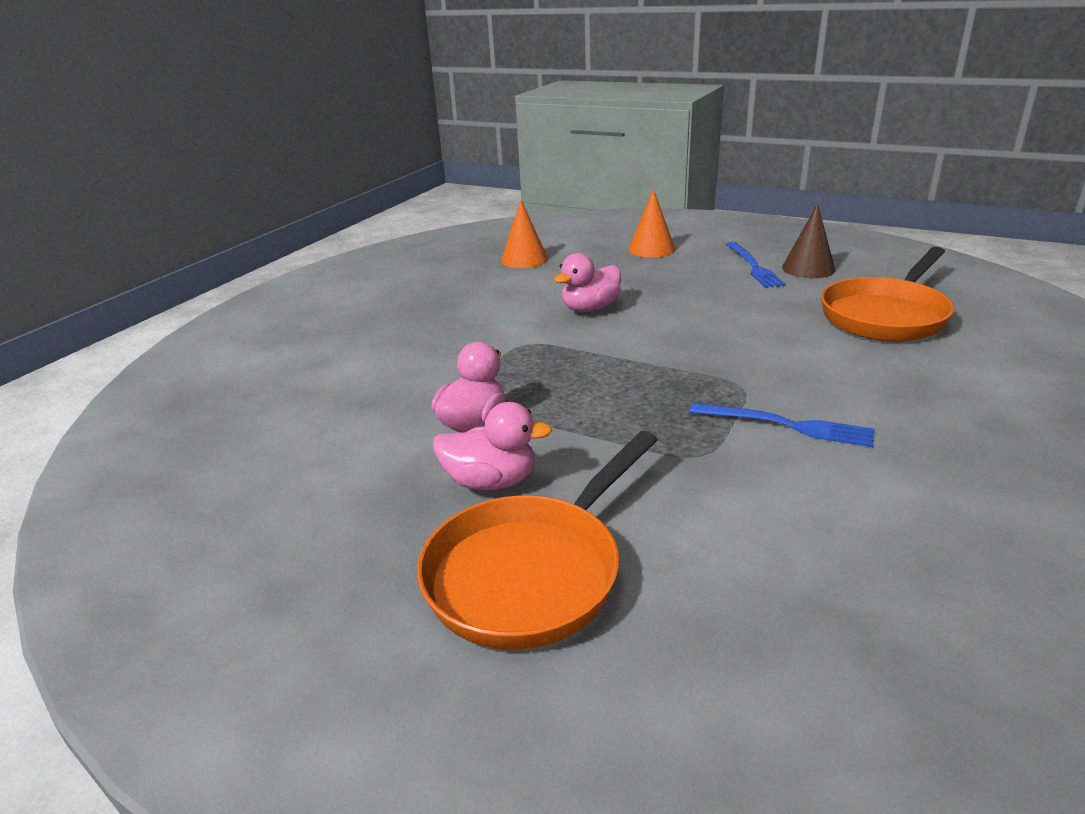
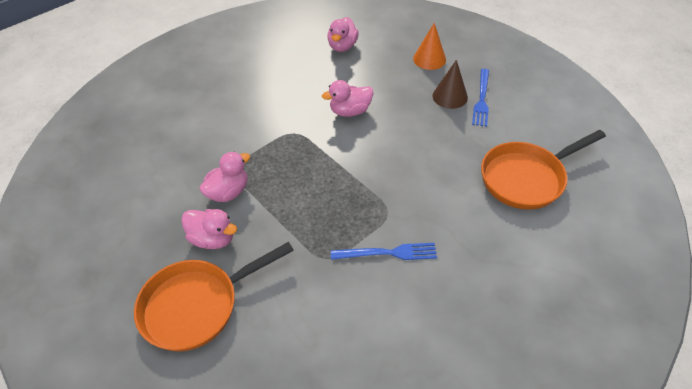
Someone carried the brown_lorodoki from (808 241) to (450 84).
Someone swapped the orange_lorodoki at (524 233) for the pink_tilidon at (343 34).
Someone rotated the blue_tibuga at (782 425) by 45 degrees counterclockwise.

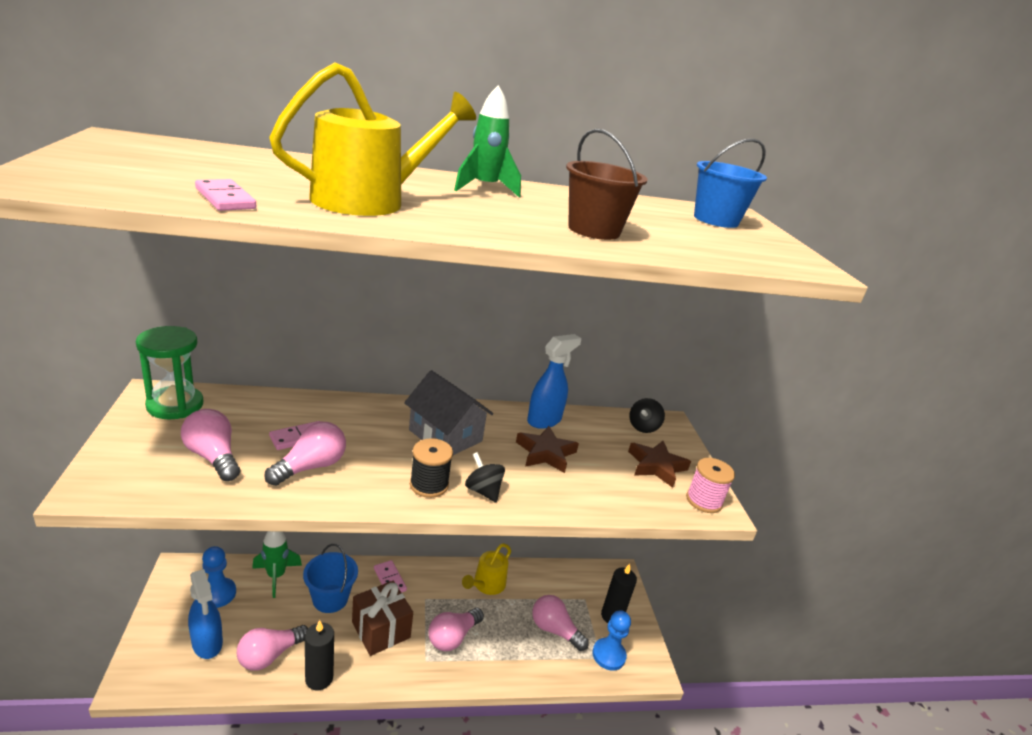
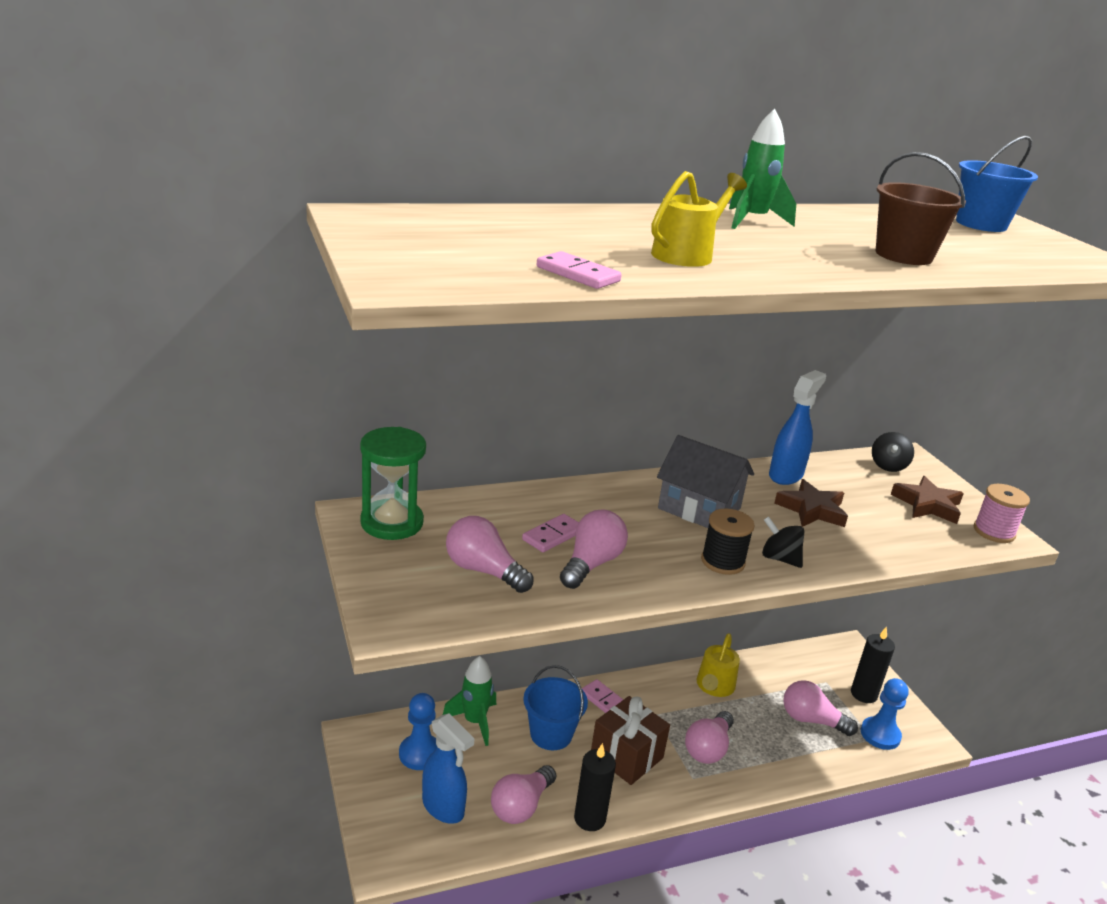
Someone scaled the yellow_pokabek at (372 139) by 0.63.

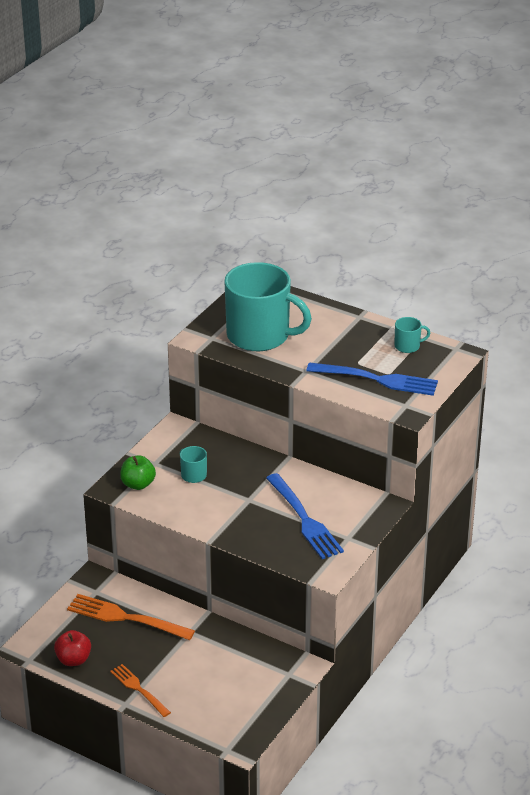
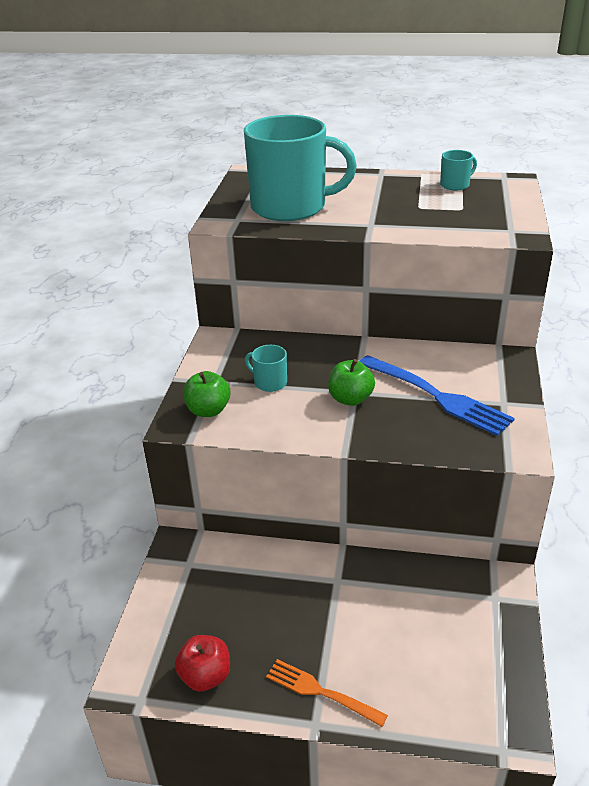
Someone took away the orange_tibuga at (131 617).
Someone took away the blue_tibuga at (372 379).
Someone put down the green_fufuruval at (351 382).

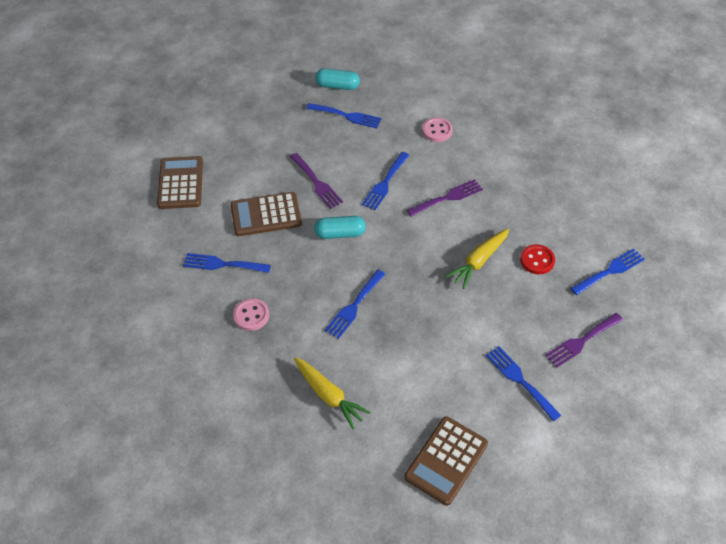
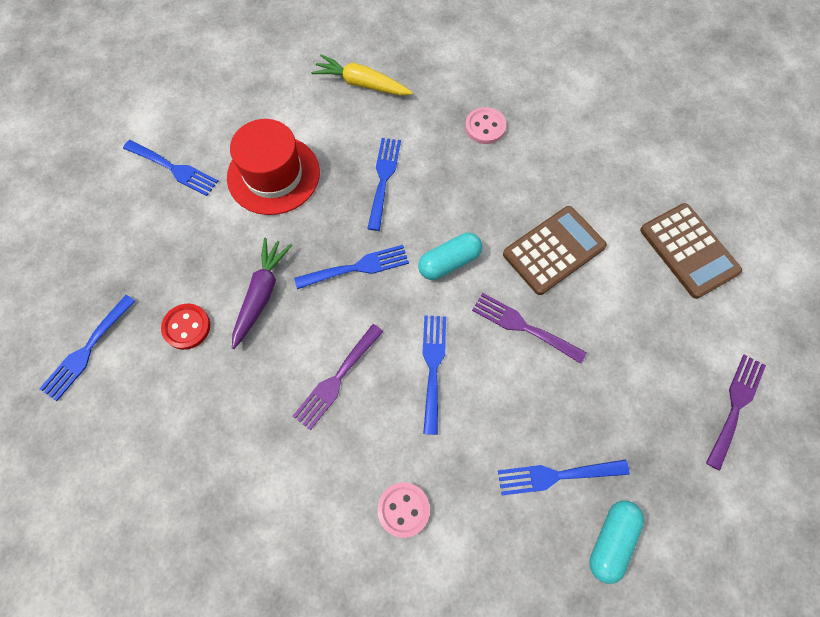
Someone took away the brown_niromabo at (446 461).
Someone put down the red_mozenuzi at (273 167).
Someone carried the blue_tibuga from (227 263) to (351 267).
Someone carried the purple_tibuga from (584 340) to (736 412).
Someone repainted the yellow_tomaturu at (477 259), which became the purple_tomaturu at (262 293).
Someone rotated the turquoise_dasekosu at (337 79) by 45 degrees counterclockwise.

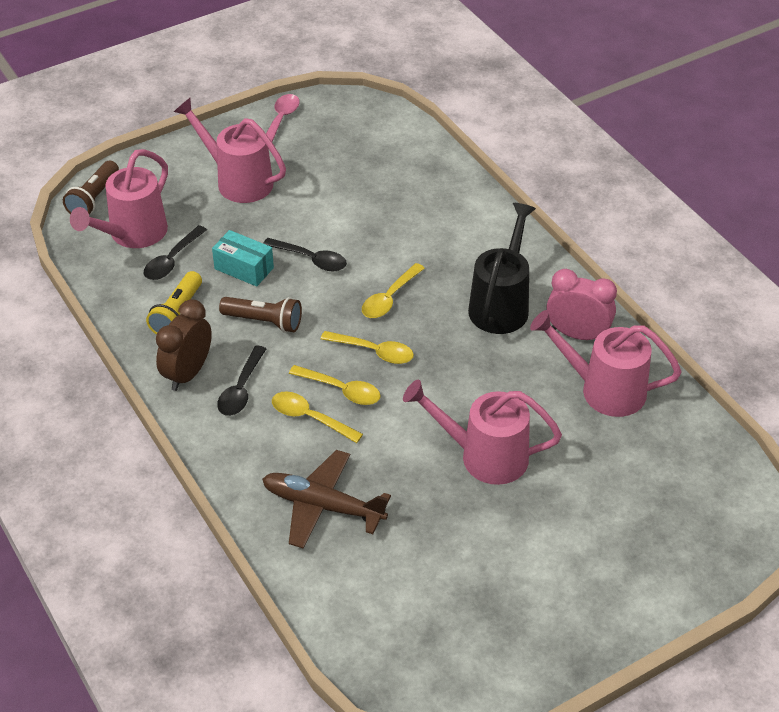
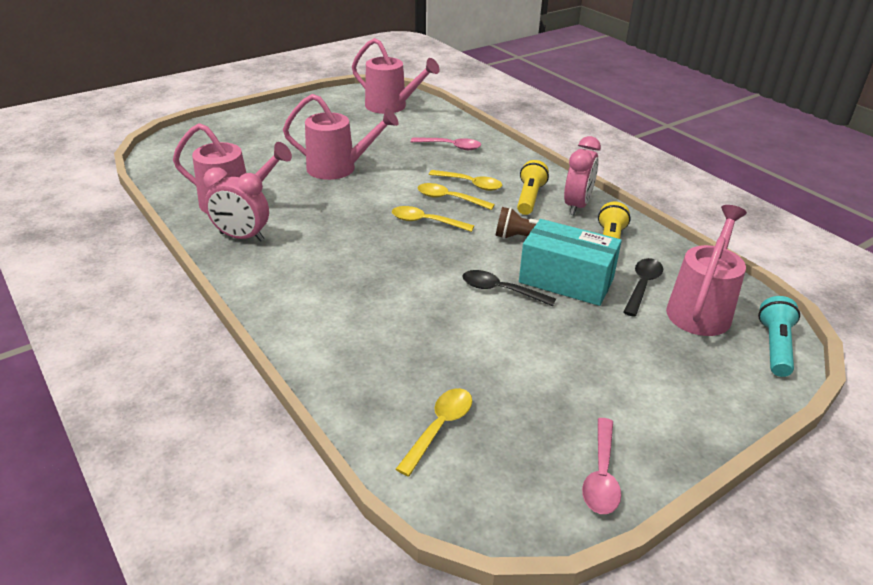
Someone took away the black_pokabek at (502 268).
Someone carried the pink_pokabek from (230 150) to (396 76).
Someone carried the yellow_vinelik from (393 290) to (434 432).
Someone swapped the black_vinelik at (241 381) for the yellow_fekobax at (533 187).
Someone swapped the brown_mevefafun at (326 499) for the pink_vinelik at (445 143).
Someone repainted the brown_fekobax at (91 187), which became the turquoise_fekobax at (779 336).
Someone repainted the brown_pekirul at (184 345), which became the pink_pekirul at (582 175).
Someone scaled the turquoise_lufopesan at (243 258) by 1.60.

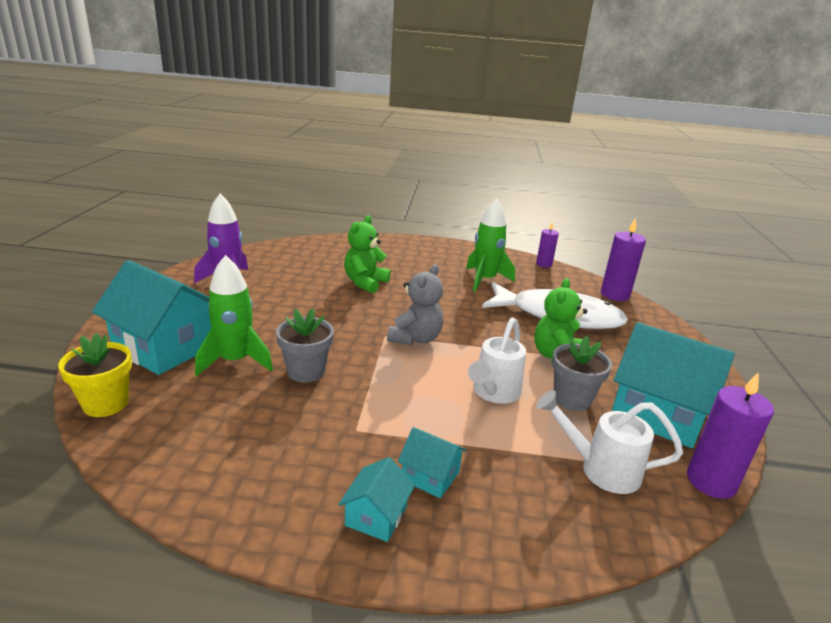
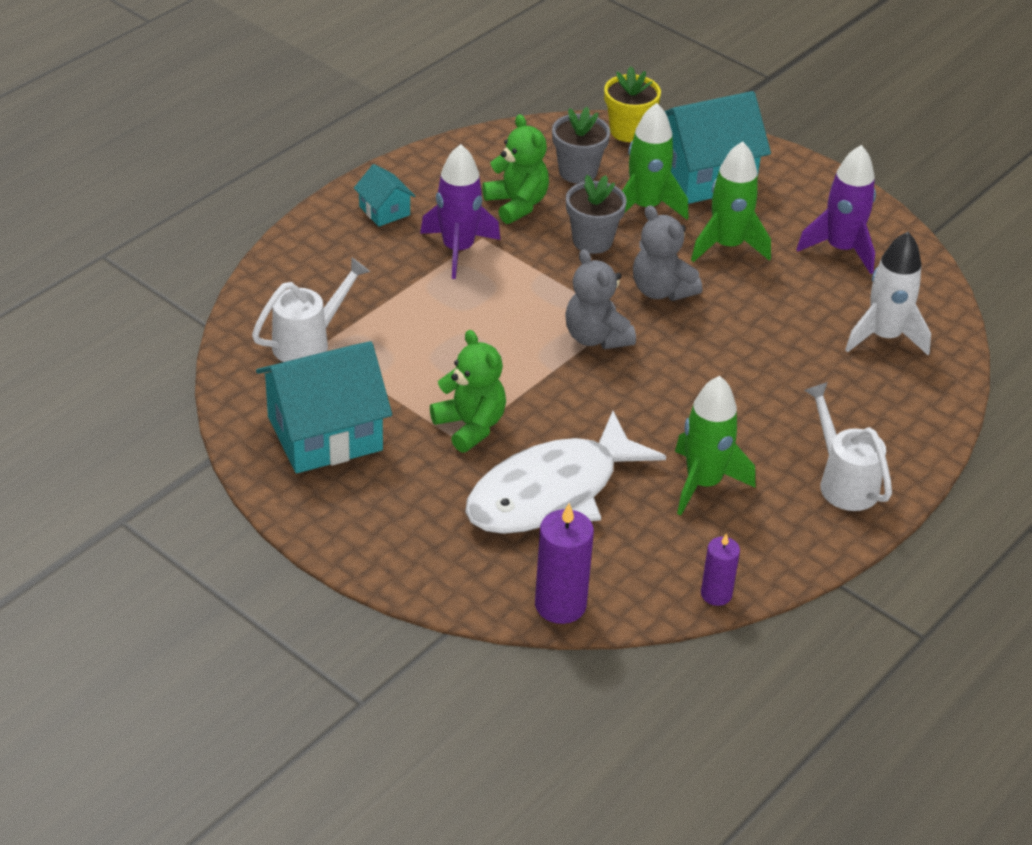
Someone took away the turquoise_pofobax at (432 462).
Someone took away the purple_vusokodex at (730 435).
Someone put down the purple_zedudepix at (460 211).
Someone put down the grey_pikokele at (667 253).
Someone put down the green_zedudepix at (731 201).
Someone put down the white_zedudepix at (888 293).
Someone carried the green_pikokele from (367 254) to (515 169).
Someone carried the white_pokabek from (497 360) to (848 446).
Someone carried the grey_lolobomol from (582 373) to (581 145).

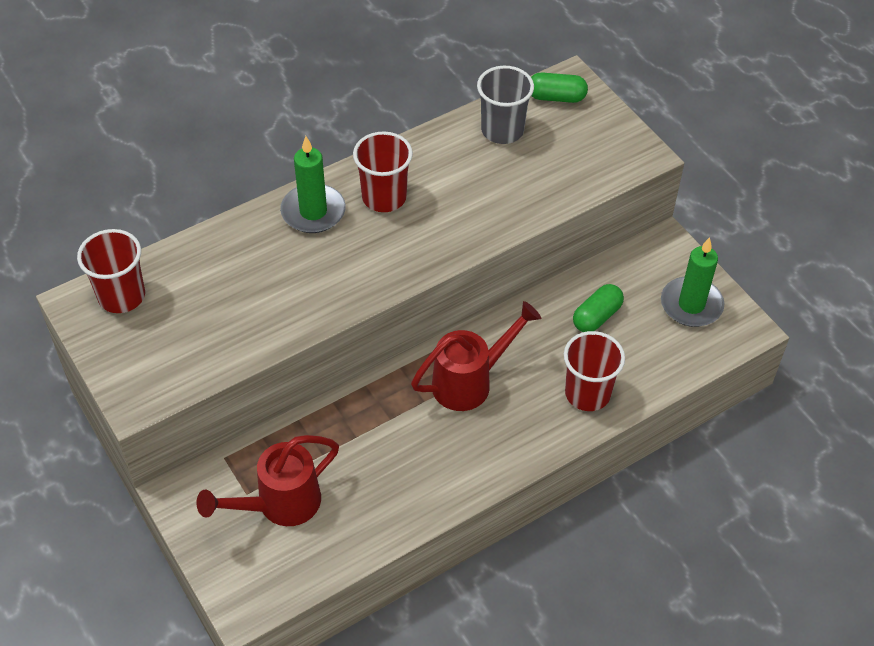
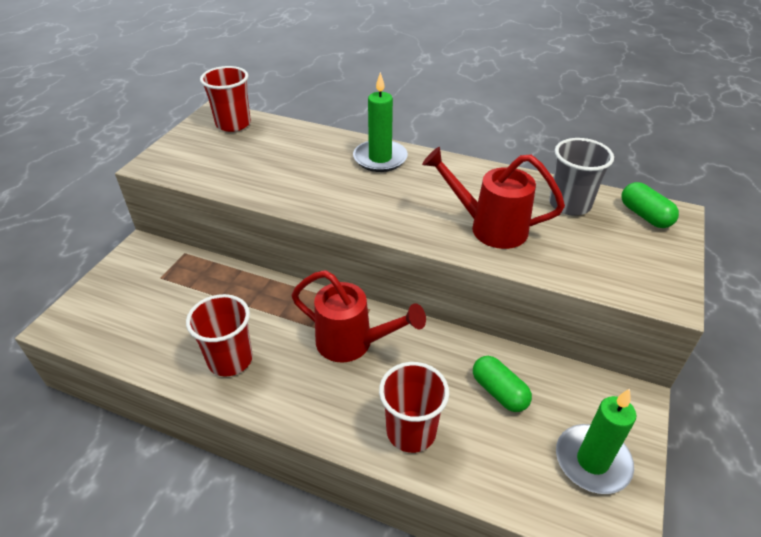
Someone carried the red_pokabek from (267 480) to (493 198).
Someone carried the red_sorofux from (383 172) to (219 335).
Someone rotated the green_dasekosu at (598 308) by 45 degrees clockwise.

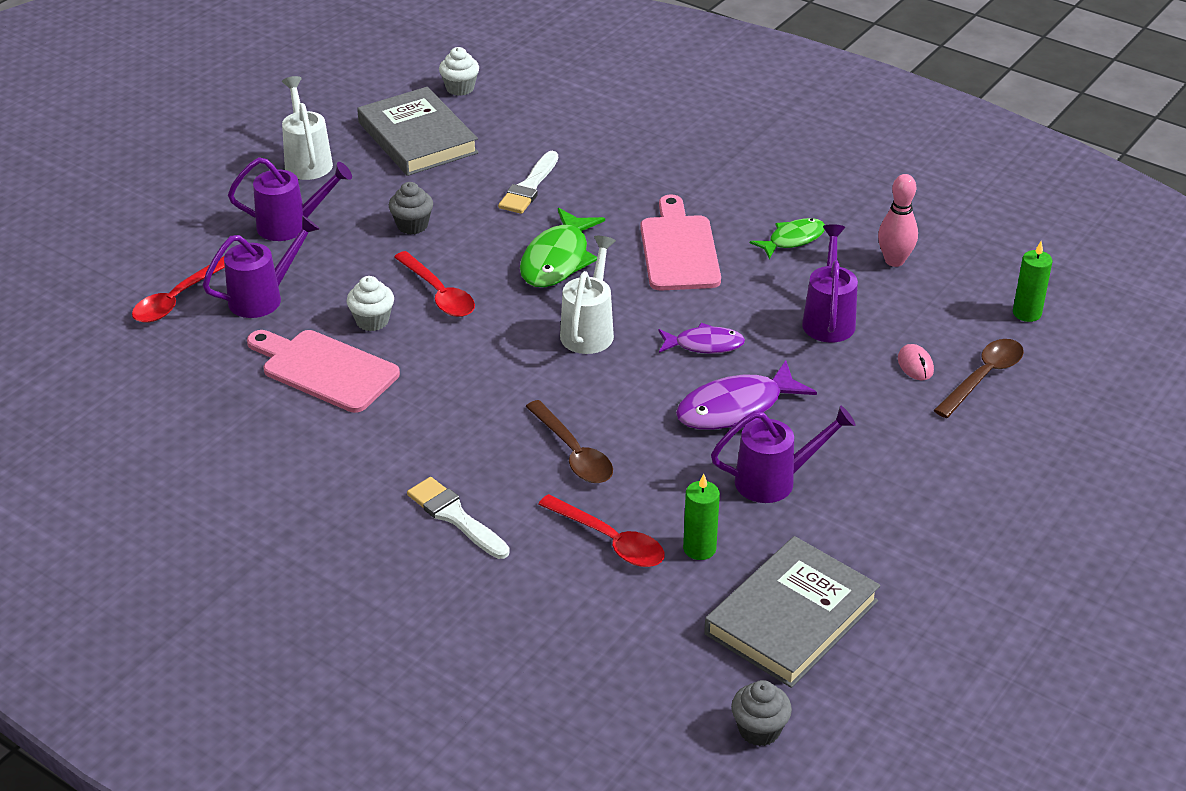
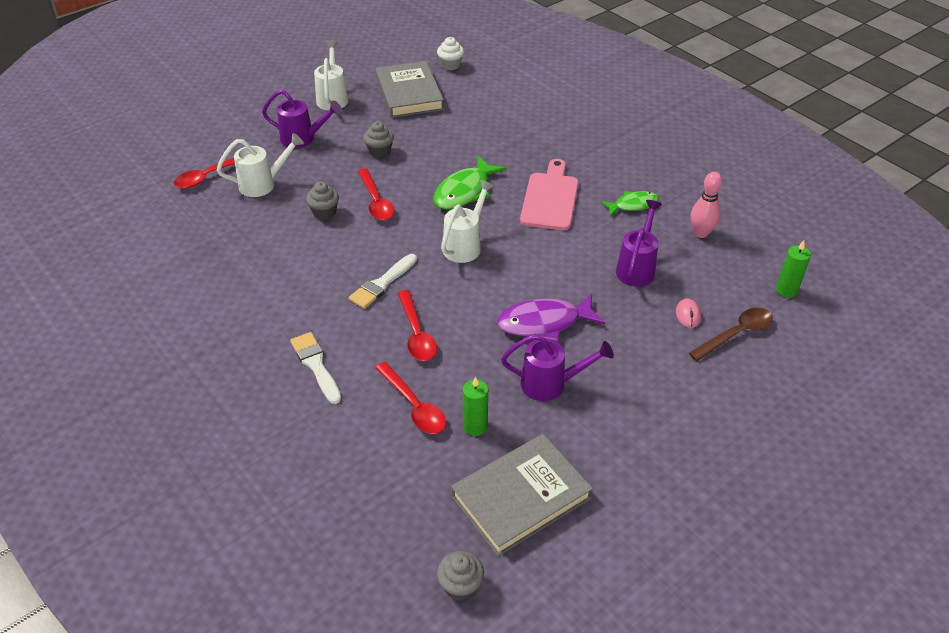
Someone took away the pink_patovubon at (323 371).
Someone took away the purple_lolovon at (701 338).
Someone carried the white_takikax from (528 182) to (383 281).
Someone repainted the purple_pokabek at (261 266), which became the white_pokabek at (260 165).
Someone repainted the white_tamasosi at (370 303), which became the grey_tamasosi at (322 201).
Someone repainted the brown_vinelik at (569 441), which became the red_vinelik at (417 325).

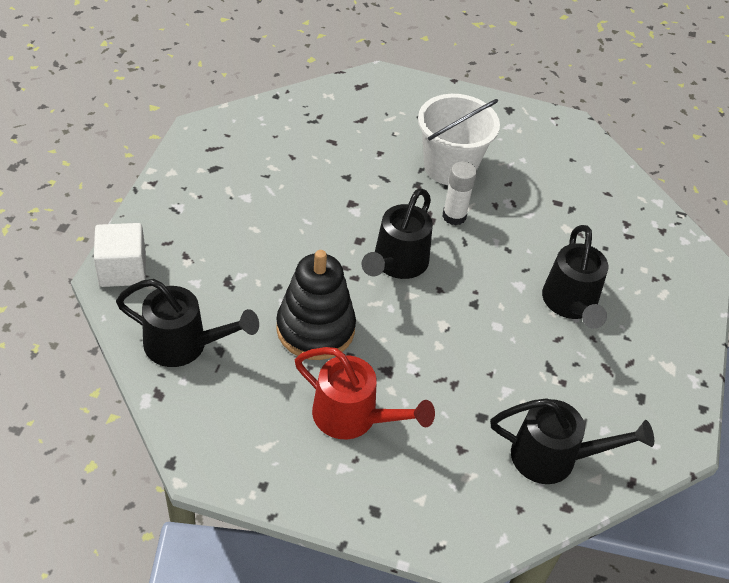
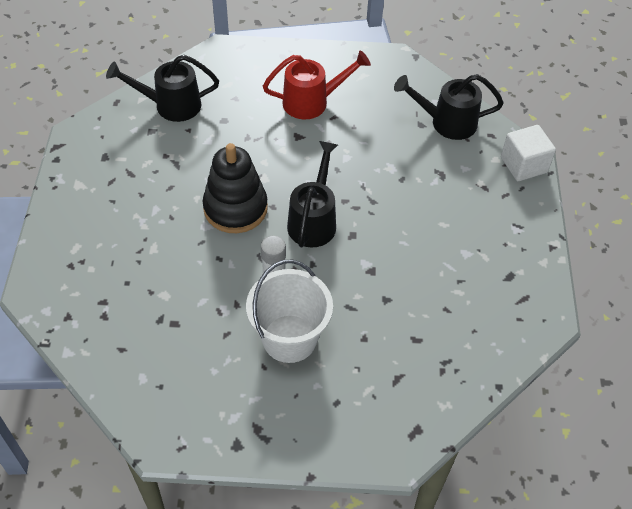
Someone took away the black_pokabek at (575 277).
Someone carried the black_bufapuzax from (316 305) to (235 188).
Someone rotated the red_pokabek at (365 393) by 150 degrees clockwise.

